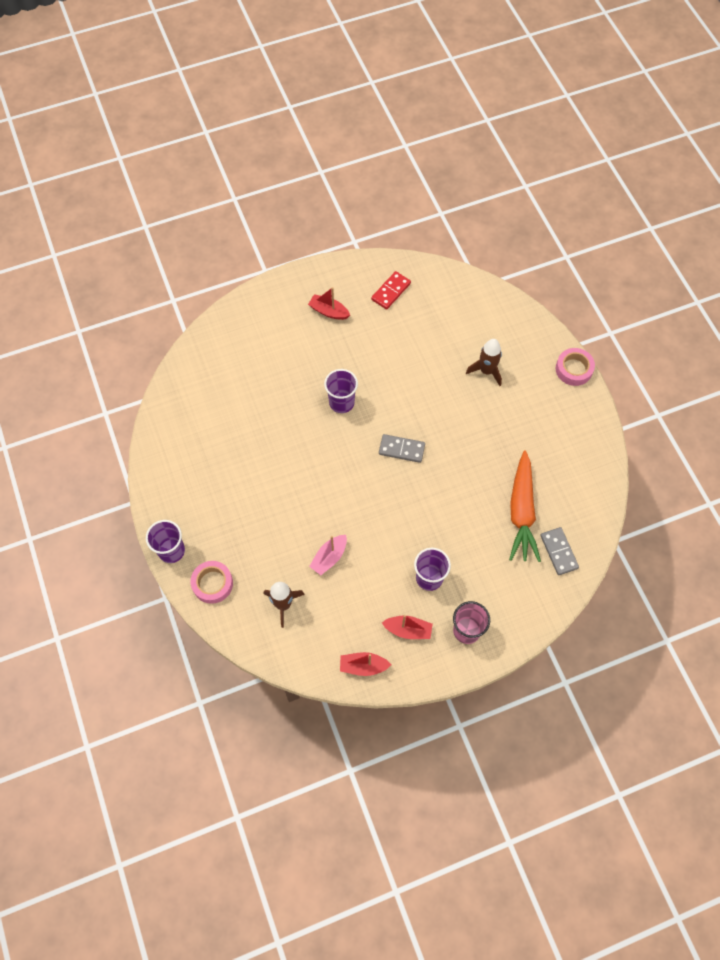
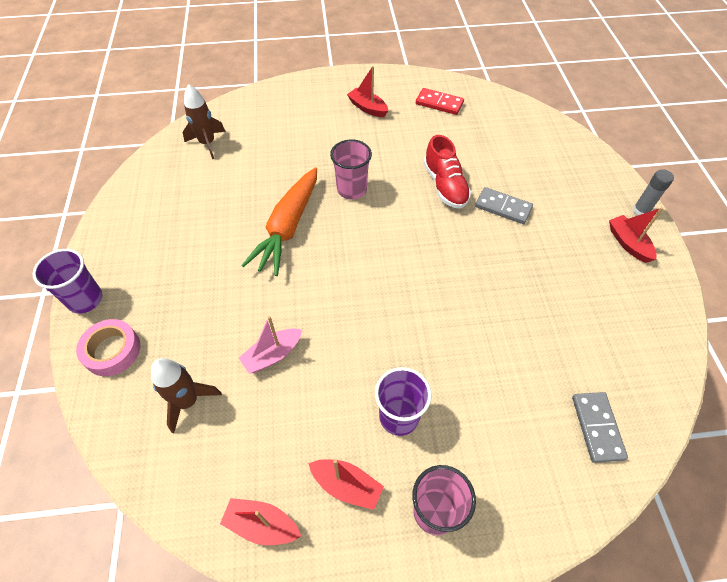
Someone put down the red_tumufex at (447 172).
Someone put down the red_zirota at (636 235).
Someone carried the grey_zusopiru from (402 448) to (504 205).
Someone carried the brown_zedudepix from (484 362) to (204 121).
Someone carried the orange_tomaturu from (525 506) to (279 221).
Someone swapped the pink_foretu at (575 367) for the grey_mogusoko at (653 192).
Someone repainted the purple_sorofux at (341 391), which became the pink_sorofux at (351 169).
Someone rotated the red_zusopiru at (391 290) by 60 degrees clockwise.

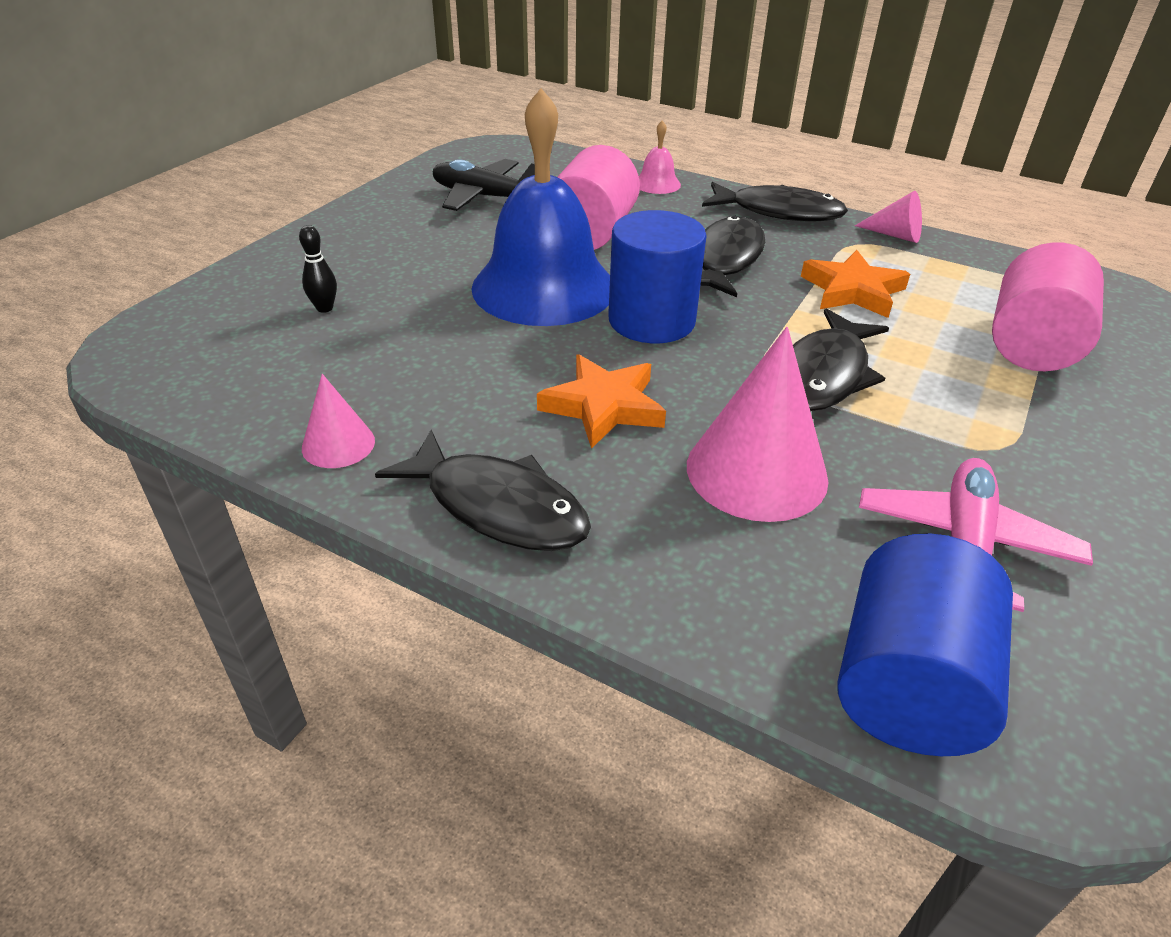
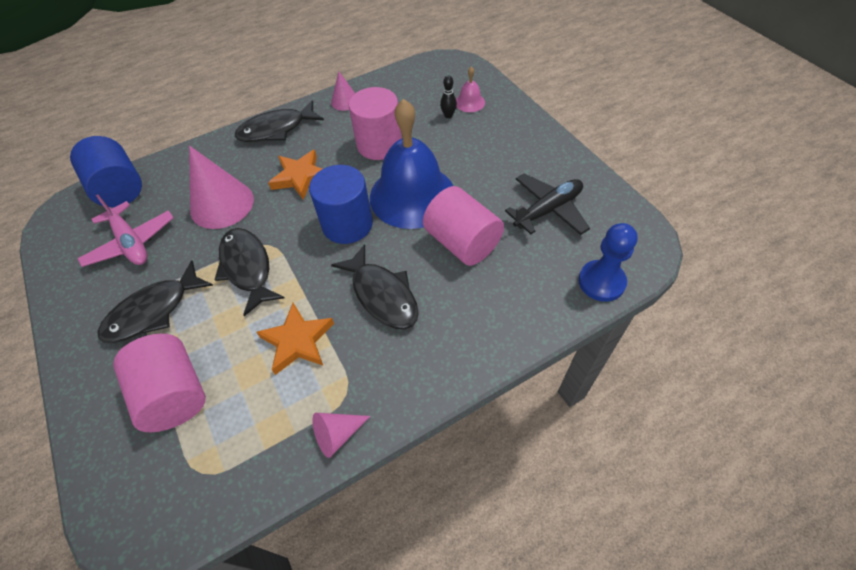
Someone put down the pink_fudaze at (375 123).
Someone put down the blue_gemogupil at (608 262).
Someone carried the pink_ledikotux from (660 157) to (470 89).
Someone carried the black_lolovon from (775 202) to (155 301).

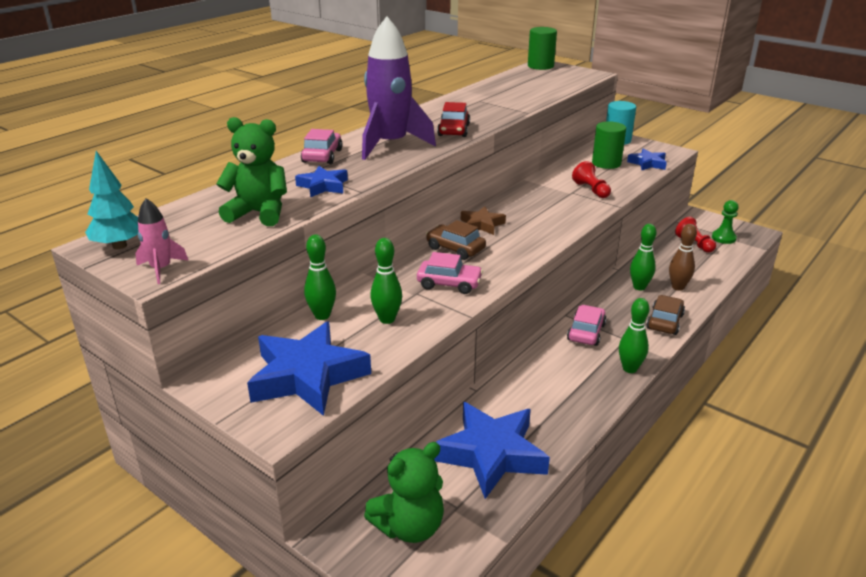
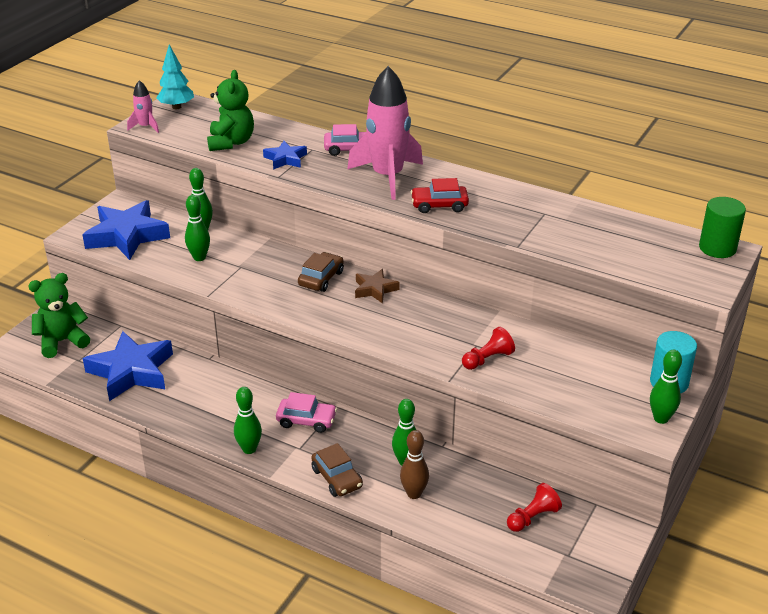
Someone took away the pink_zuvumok at (450 273).
Someone took away the green_fudaze at (609 145).
Someone took away the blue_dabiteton at (647 159).
Someone took away the green_gemogupil at (725 222).
Someone put down the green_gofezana at (666 387).
Someone repainted the purple_zedudepix at (399 88), which became the pink_zedudepix at (385 133).
Someone rotated the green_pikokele at (404 492) by 105 degrees clockwise.
Someone rotated the brown_zuvumok at (665 315) by 45 degrees clockwise.

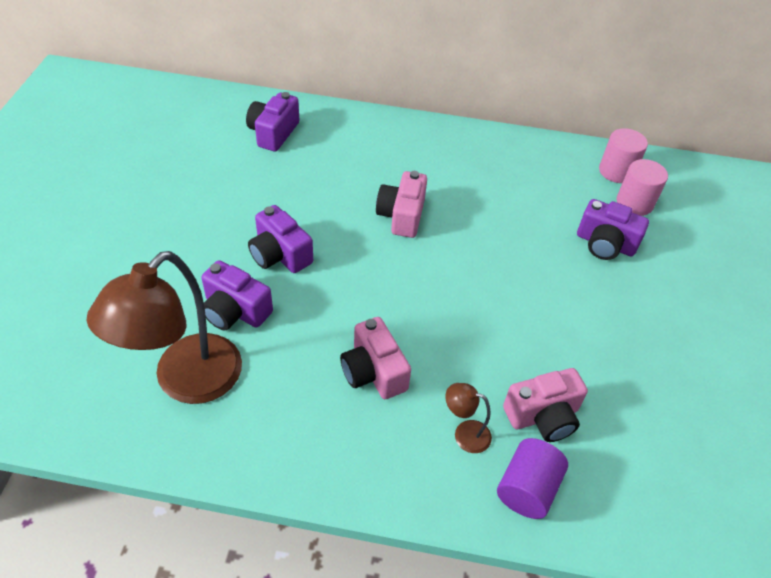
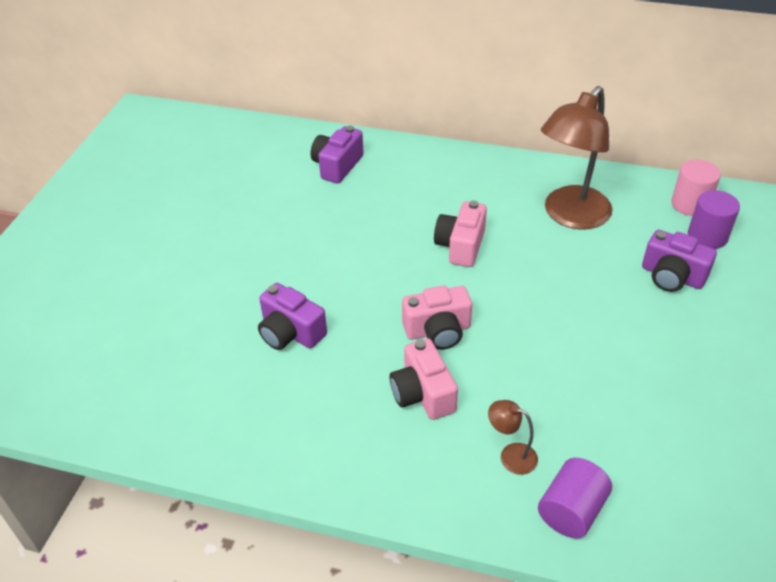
Someone took away the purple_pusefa at (280 239).
Someone carried the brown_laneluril from (164 327) to (577 157).
Someone carried the pink_pusefa from (545 405) to (437 317).
Someone repainted the pink_fudaze at (642 187), which became the purple_fudaze at (714 219).

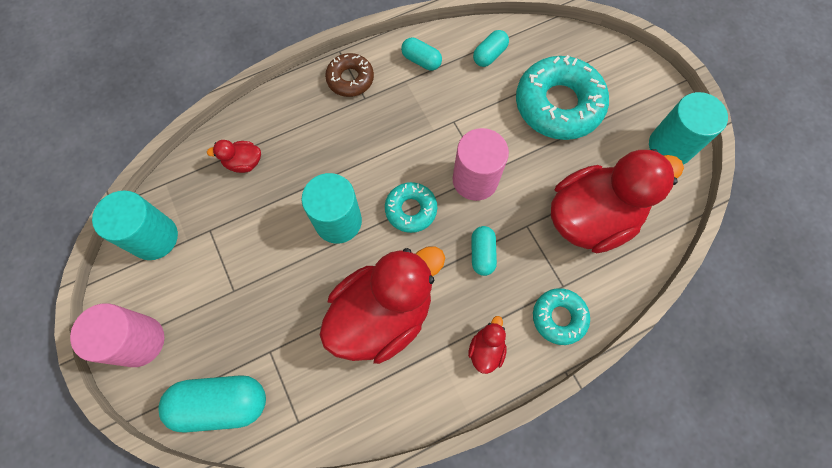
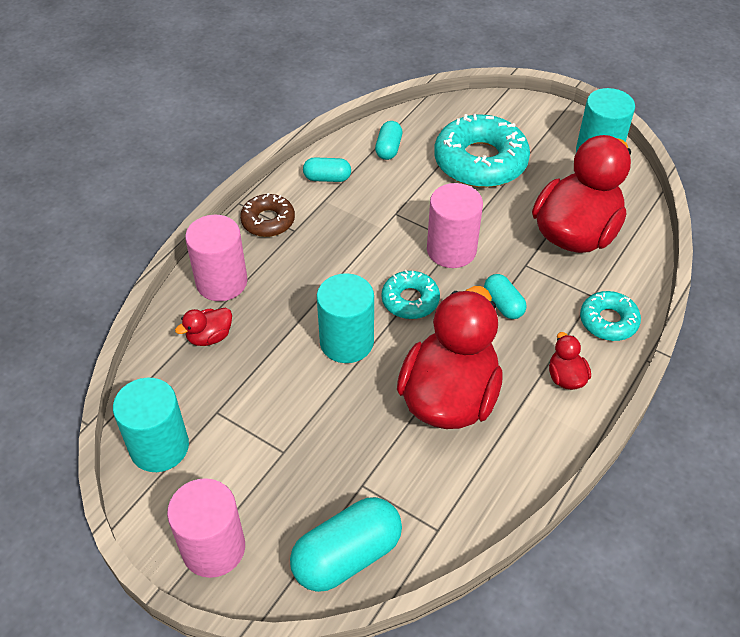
Someone put down the pink_fudaze at (216 257).

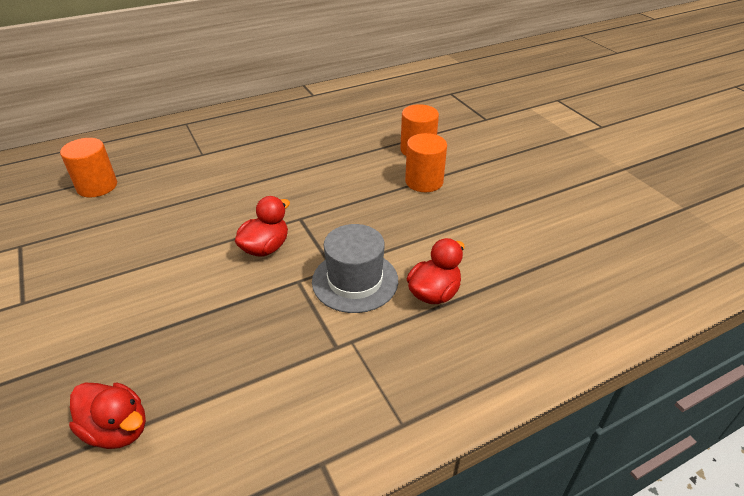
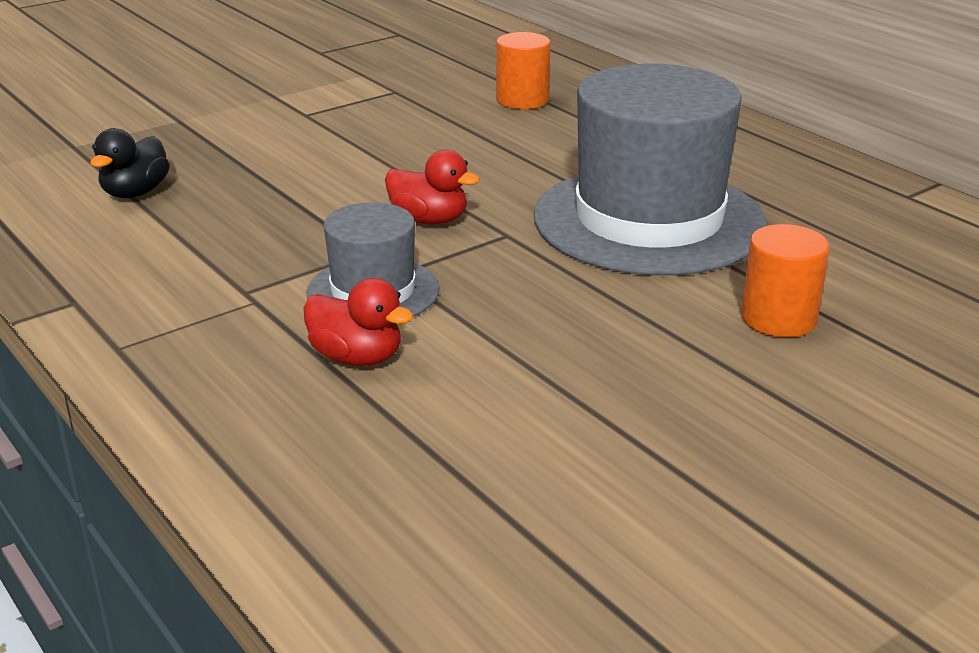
Someone took away the orange_fudaze at (426 162).
Someone put down the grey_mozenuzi at (650 170).
Someone repainted the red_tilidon at (107 416), which became the black_tilidon at (130 163).

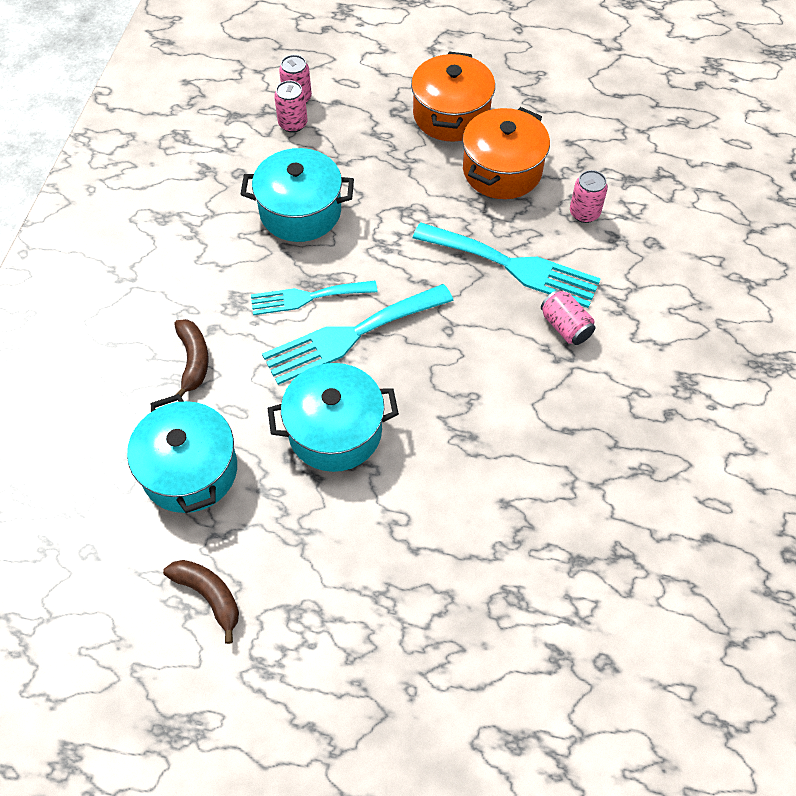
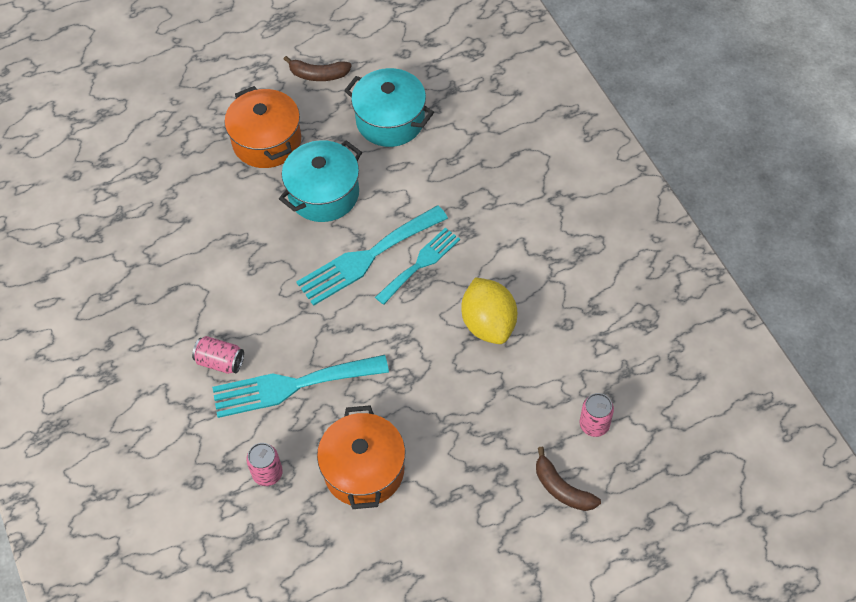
Someone took away the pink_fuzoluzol at (291 106).
Someone carried the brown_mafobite from (191 358) to (568 479).
Someone carried the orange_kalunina from (453 97) to (262 127).
Someone swapped the turquoise_kalunina at (297 195) for the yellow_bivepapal at (489 310).
Someone rotated the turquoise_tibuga at (358 334) by 150 degrees counterclockwise.

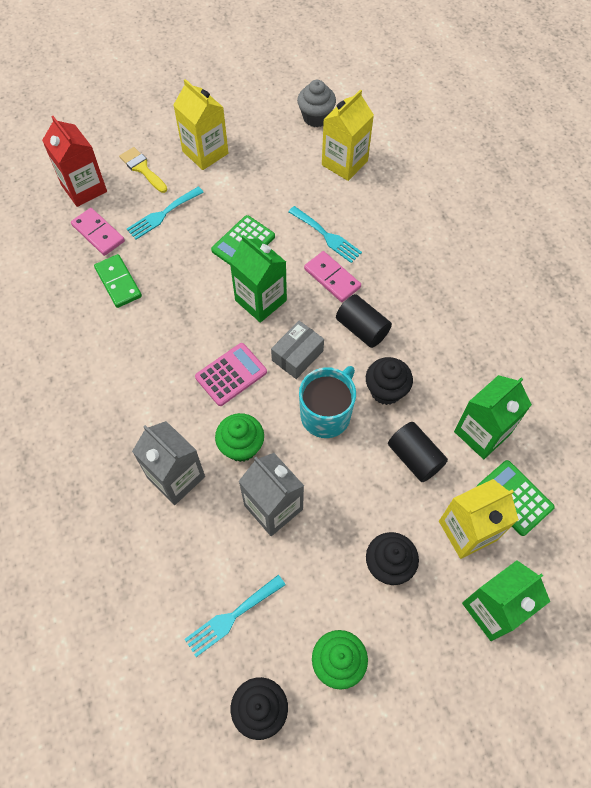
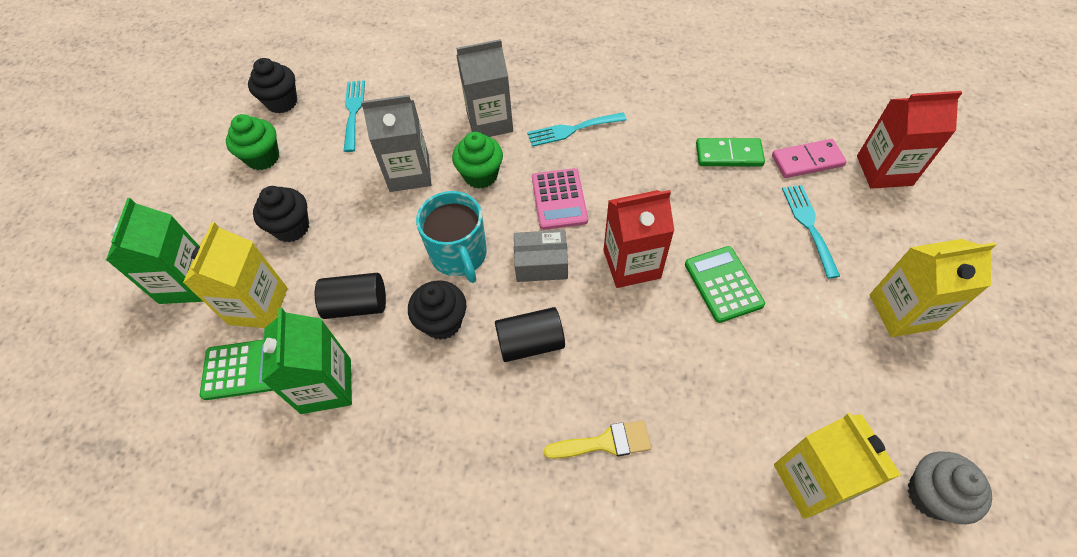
Someone took away the pink_zusopiru at (332 276).
Someone carried the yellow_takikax from (143 170) to (597 439).
Someone carried the turquoise_tibuga from (325 234) to (577 129).
Someone repainted the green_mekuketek at (258 279), which became the red_mekuketek at (638 239).
Someone rotated the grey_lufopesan at (297 350) by 75 degrees counterclockwise.

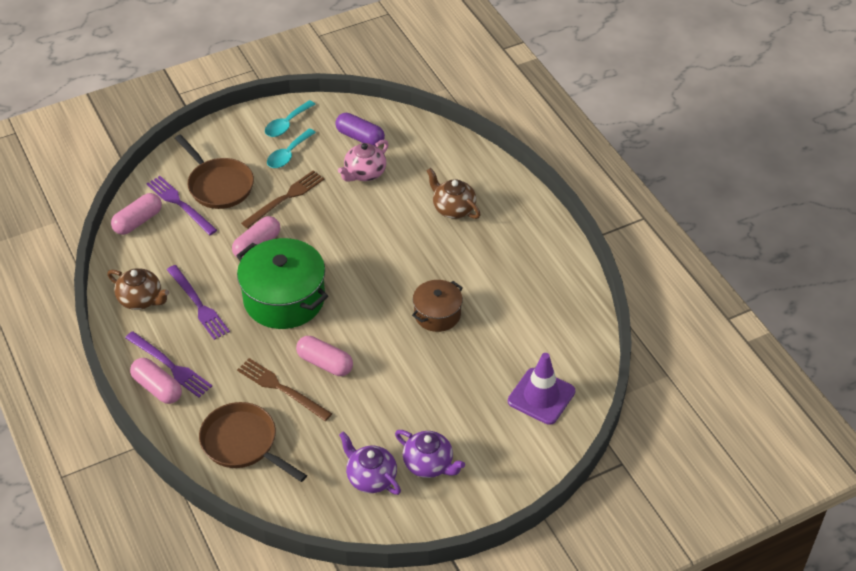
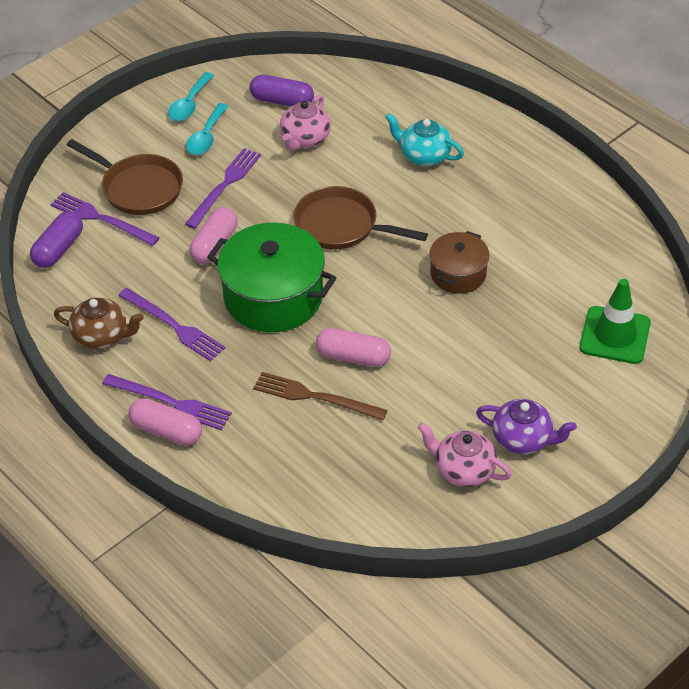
Someone carried the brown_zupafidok from (253 442) to (361 218).
Someone repainted the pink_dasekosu at (136 214), which became the purple_dasekosu at (56 239).
Someone repainted the brown_tibuga at (283 199), which became the purple_tibuga at (223 188).
Someone repainted the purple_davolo at (370 463), which became the pink_davolo at (465 454).
Someone repainted the brown_davolo at (454 193), which became the turquoise_davolo at (424 139).
Someone repainted the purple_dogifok at (541 389), which became the green_dogifok at (615 321).

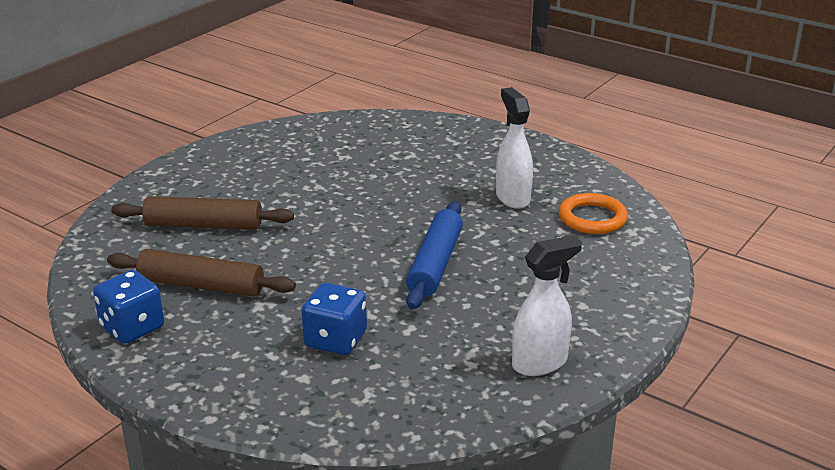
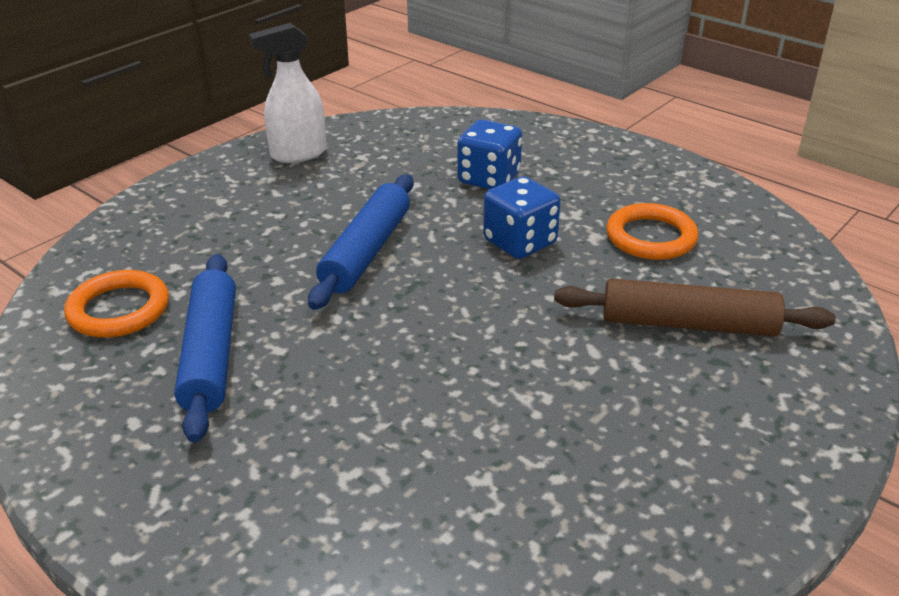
Someone carried the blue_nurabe from (128 307) to (522 217).
Someone swapped the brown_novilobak at (201 273) for the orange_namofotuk at (652 231).
Someone swapped the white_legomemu at (514 148) for the blue_novilobak at (205 348).

